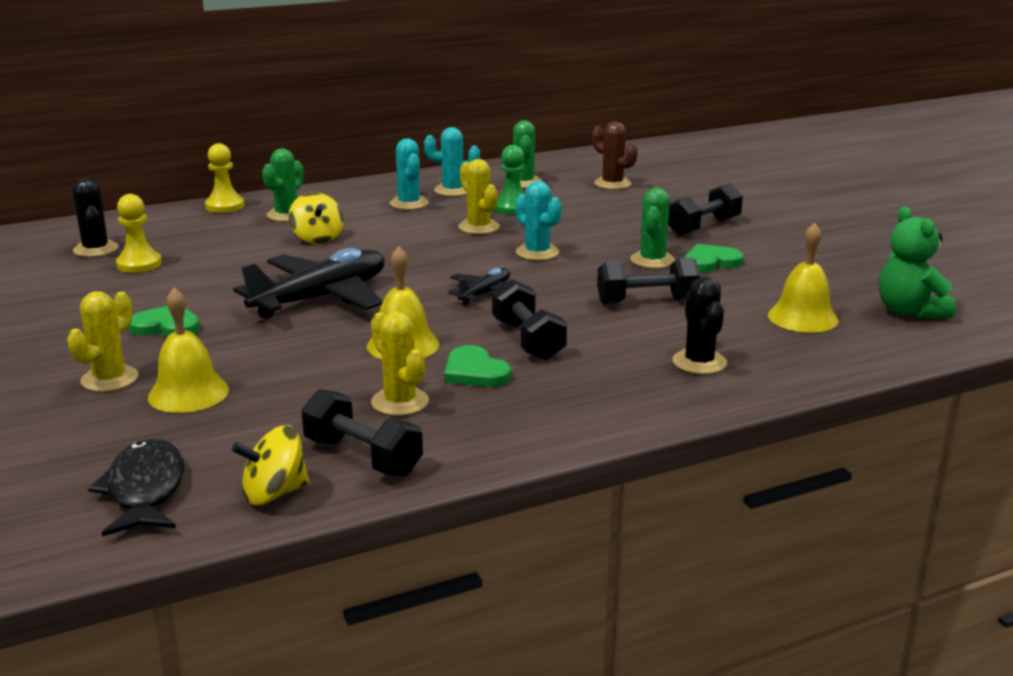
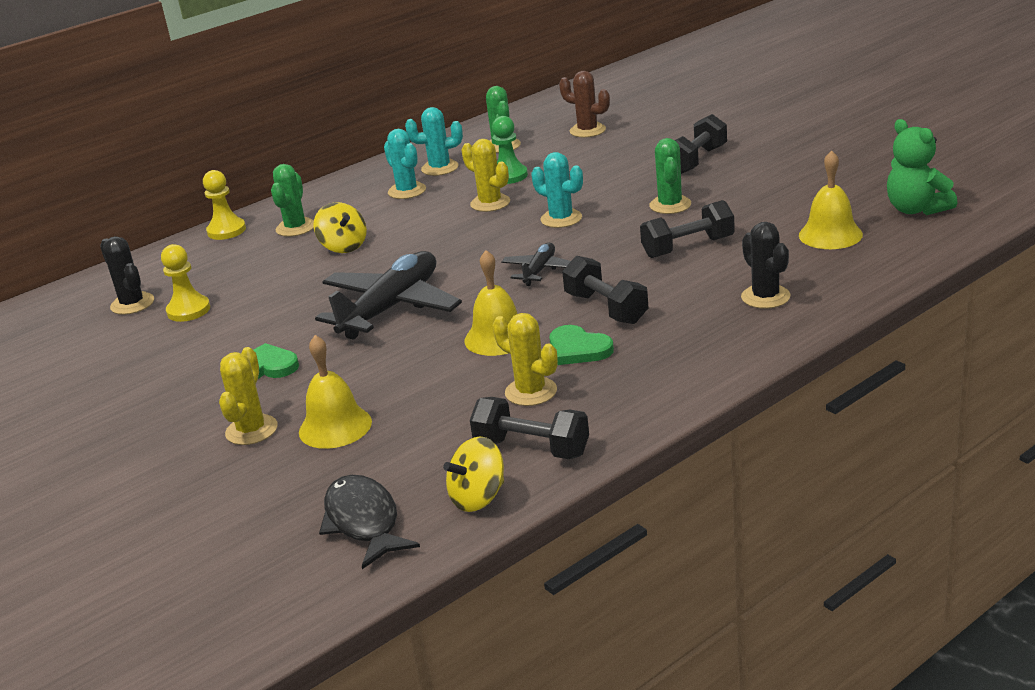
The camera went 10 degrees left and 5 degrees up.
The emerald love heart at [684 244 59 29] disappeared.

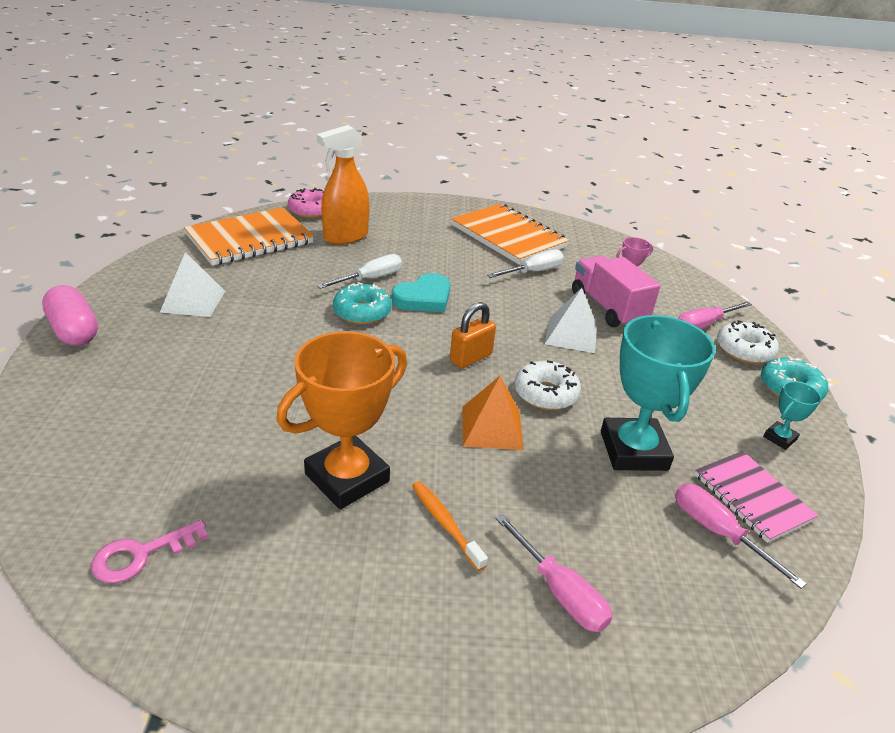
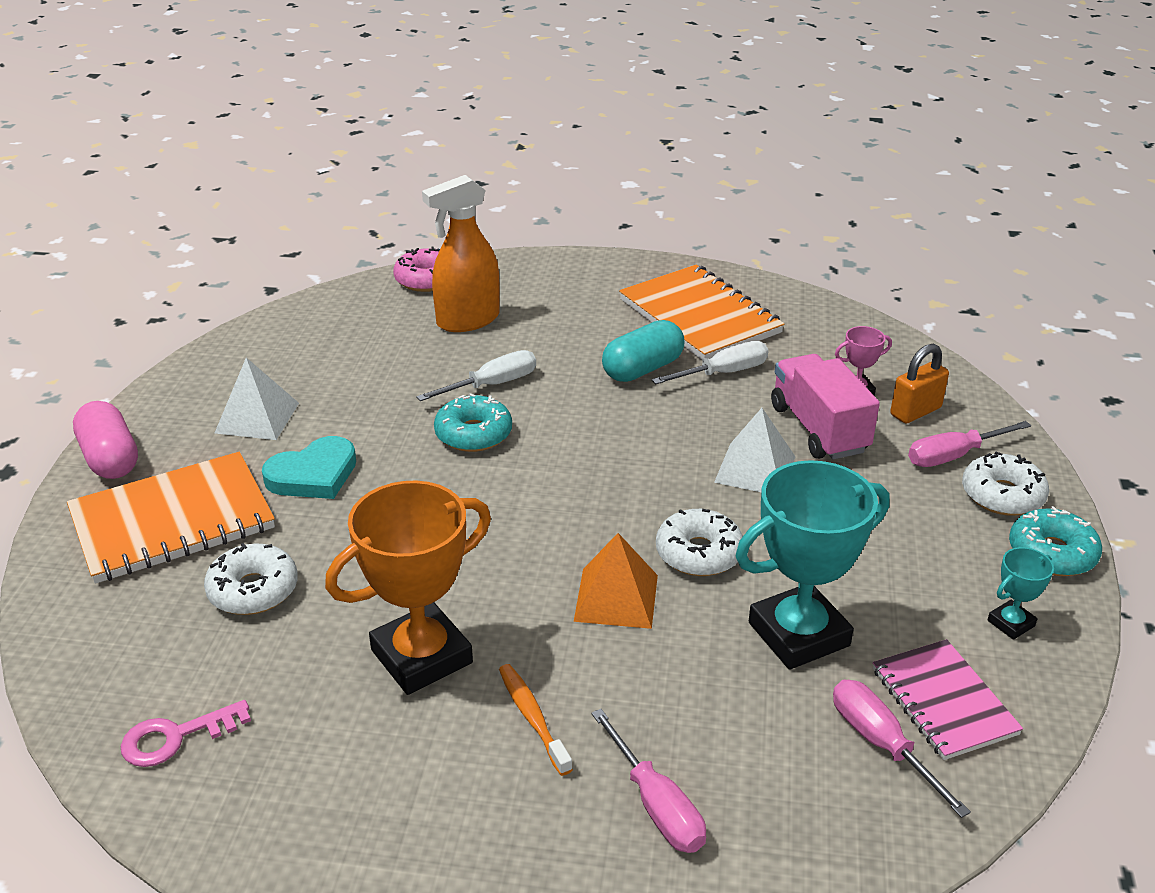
The camera went 10 degrees right and 0 degrees up.
The orange exercise book moved from [184 207 130 59] to [67 452 208 132].
The aqua love heart moved from [392 273 58 39] to [262 436 94 63].
The orange small lock moved from [450 302 46 66] to [890 344 59 79].
The aqua trophy at [601 315 114 156] turned 60 degrees clockwise.
The aqua pill at [602 320 83 62] appeared.
The snow-white doughnut at [204 543 94 72] appeared.

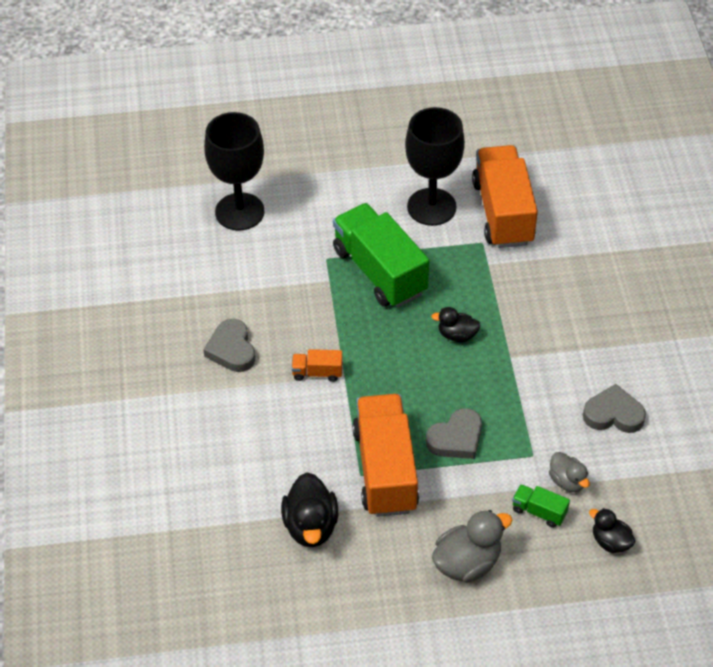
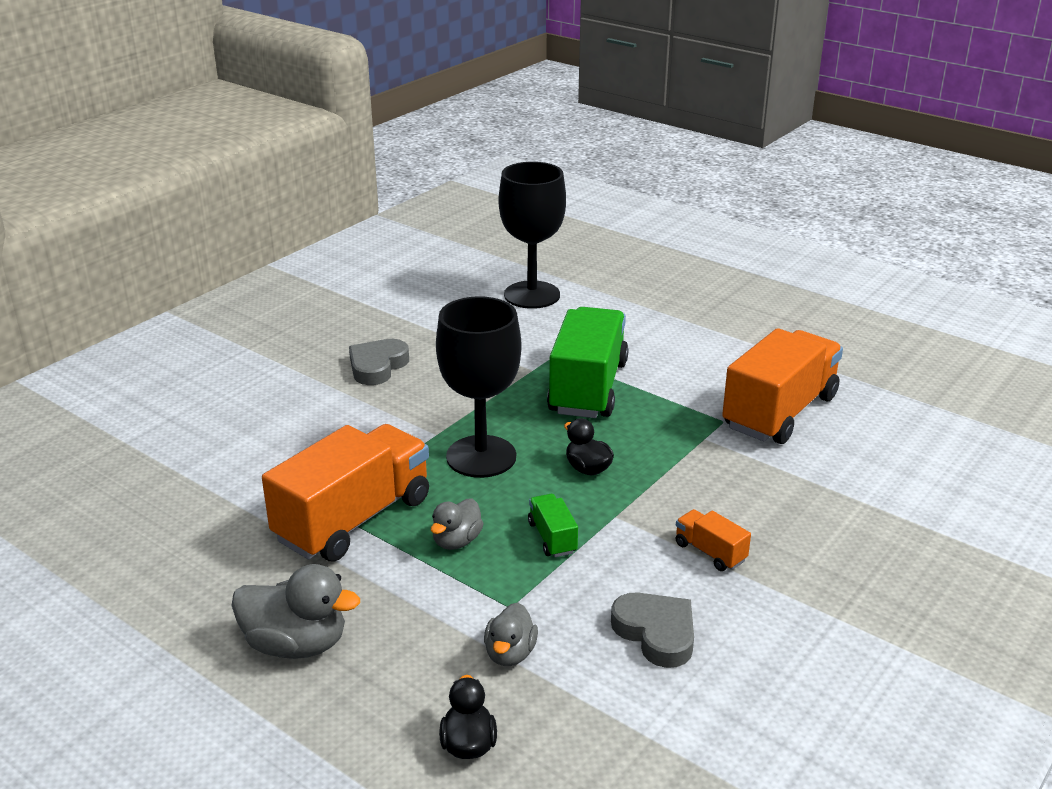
The camera went 45 degrees right and 20 degrees down.
The black wine glass moved from [405 107 60 119] to [436 296 86 182].
The orange toy truck moved from [291 349 51 33] to [676 509 75 62].
The ash-grey love heart at [426 408 56 51] was replaced by the ash-grey duck at [431 498 53 52].
The black duck at [281 472 57 75] disappeared.
The emerald toy truck moved from [512 484 58 44] to [528 494 50 63].

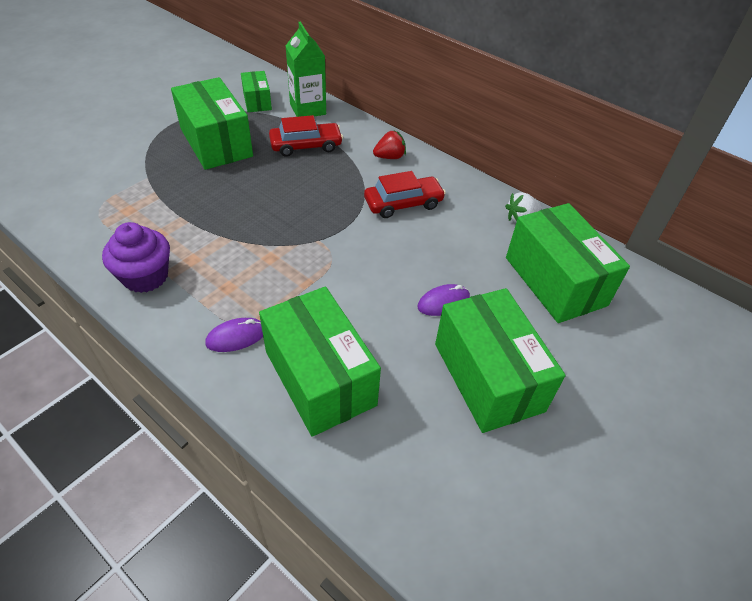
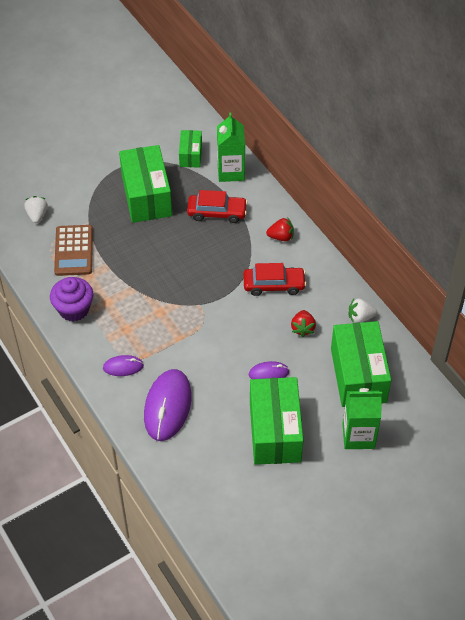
The camera went 20 degrees right and 5 degrees up.
The emerald package at [259 287 122 150] was replaced by the violet PC mouse at [144 369 47 72].
The snow-white toy strawberry at [25 196 23 27] appeared.
The dark brown adding machine at [54 225 39 51] appeared.
The scarlet toy strawberry at [291 310 25 27] appeared.
The emerald carton at [342 388 40 61] appeared.

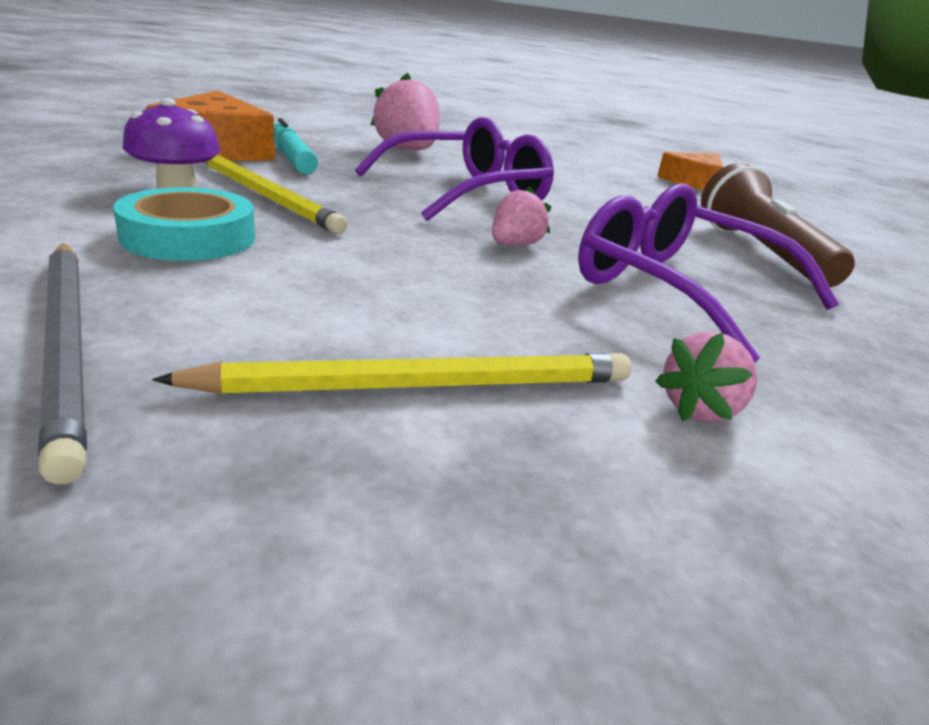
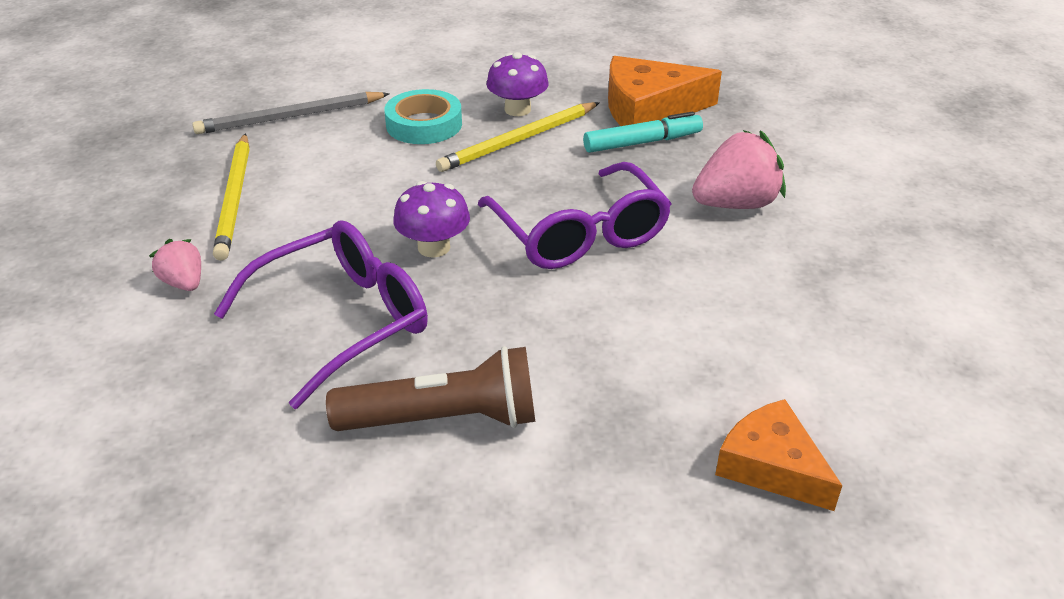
The camera went 100 degrees right and 10 degrees up.
The rose-pink toy strawberry at [492 186 59 60] was replaced by the violet toadstool at [393 181 77 77].

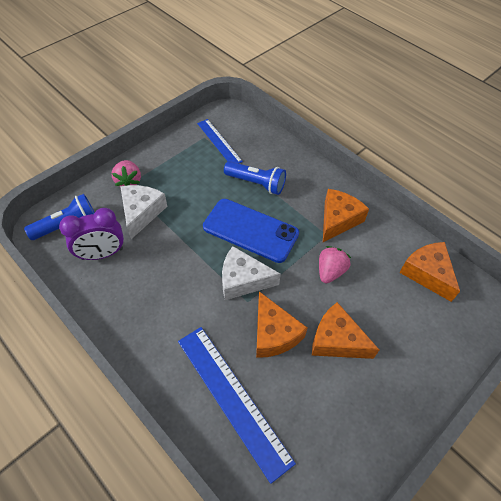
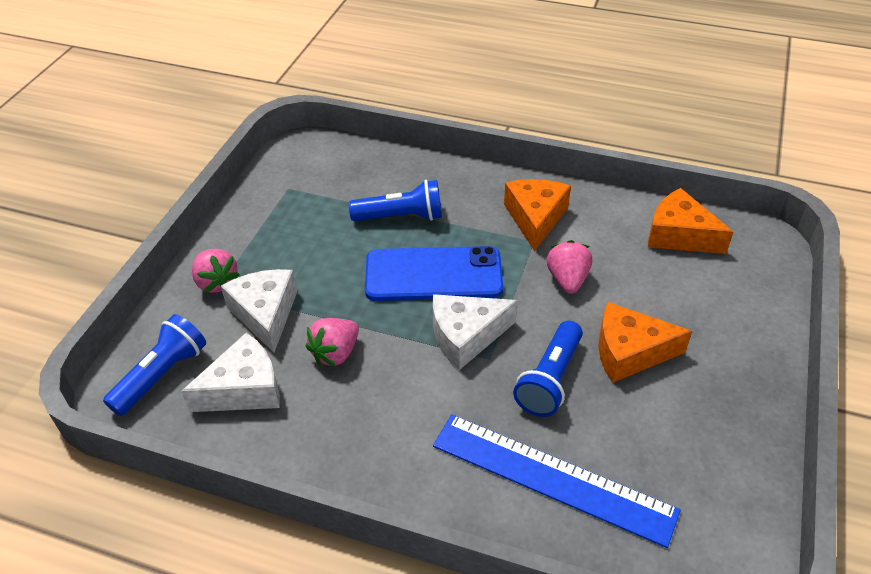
The camera went 25 degrees left and 10 degrees down.
The royal blue ruler at [197 119 46 45] disappeared.
The violet clock at [59 208 65 52] was replaced by the snow-white piece of cheese at [181 333 99 79].
The orange piece of cheese at [256 291 52 67] was replaced by the royal blue torch at [513 321 70 96].
The rose-pink toy strawberry at [306 318 53 49] appeared.

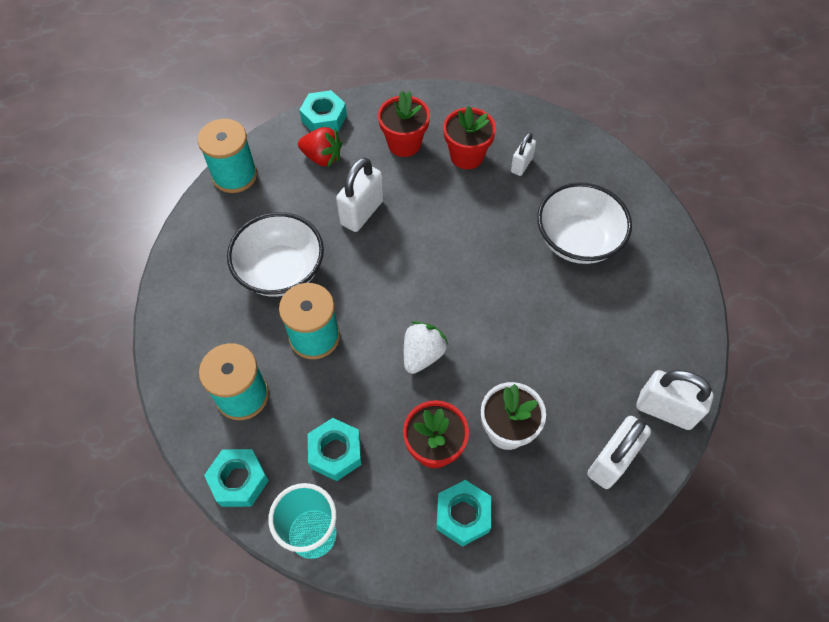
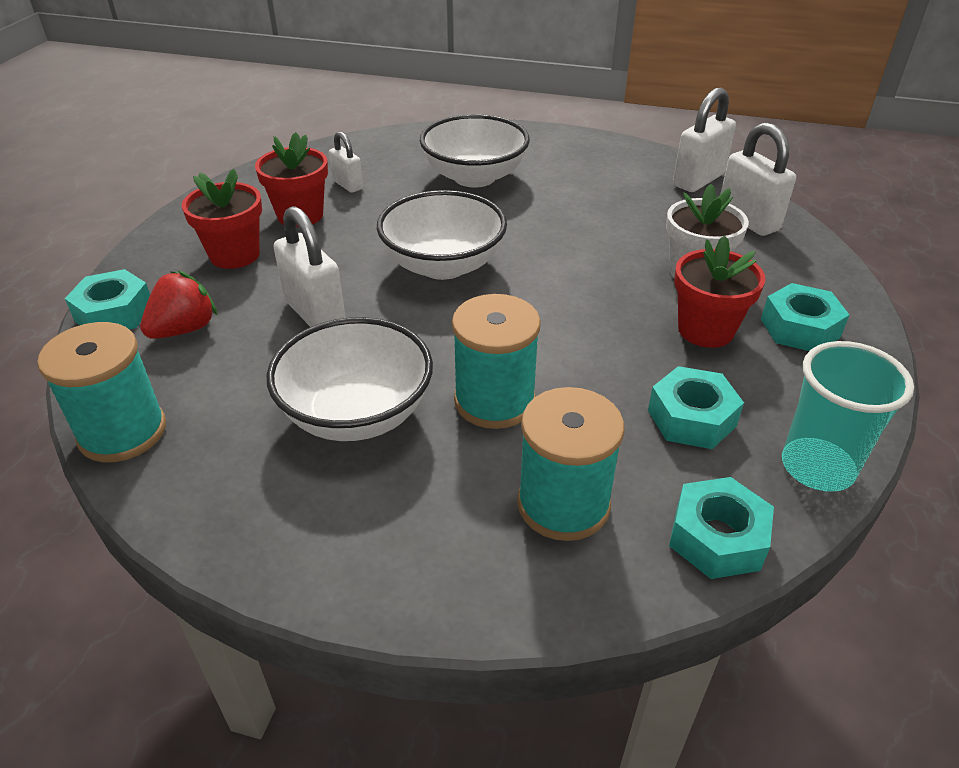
The camera went 70 degrees left and 20 degrees down.
The snow-white toy strawberry at [404 321 45 53] disappeared.
The snow-white bowl at [377 190 130 90] appeared.

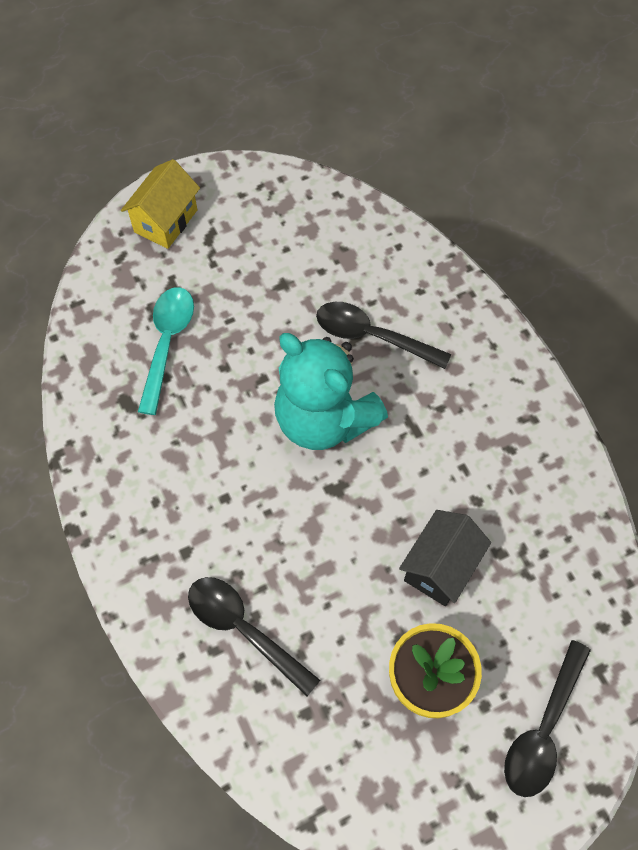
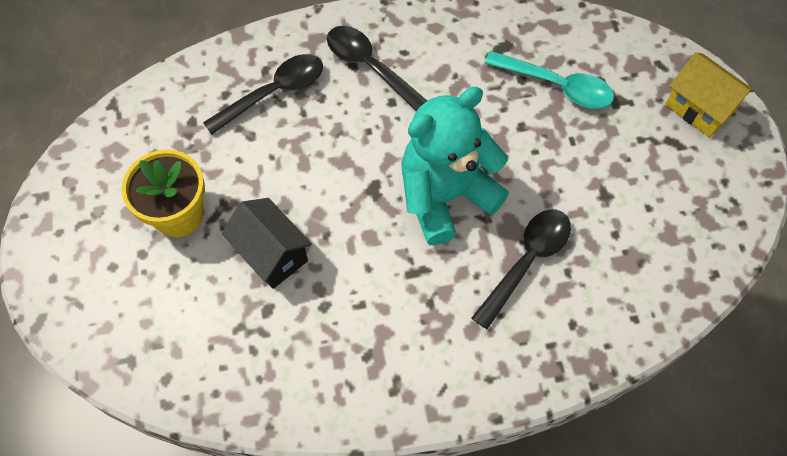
The camera went 105 degrees right and 0 degrees up.
The black teaspoon moved from [504 640 87 157] to [327 26 100 86].

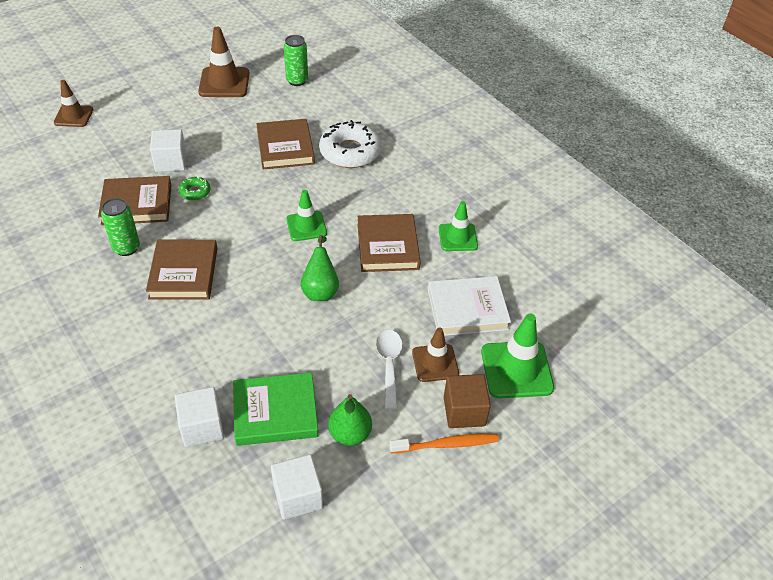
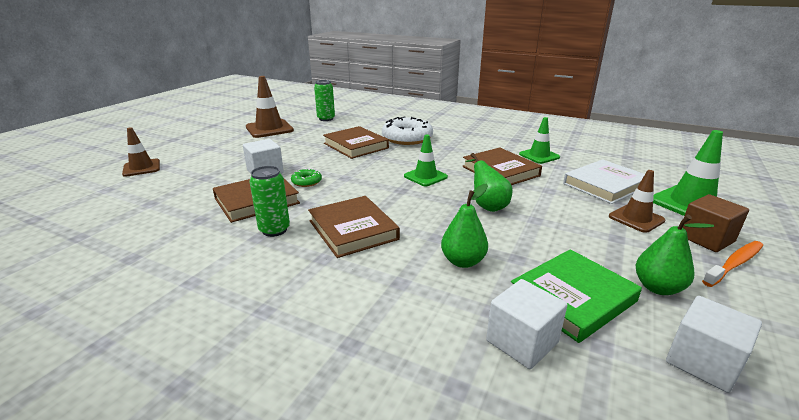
The camera went 25 degrees left and 20 degrees down.
The snow-white teaspoon at [376 330 27 79] disappeared.
The emerald pear fruit at [441 184 47 84] appeared.

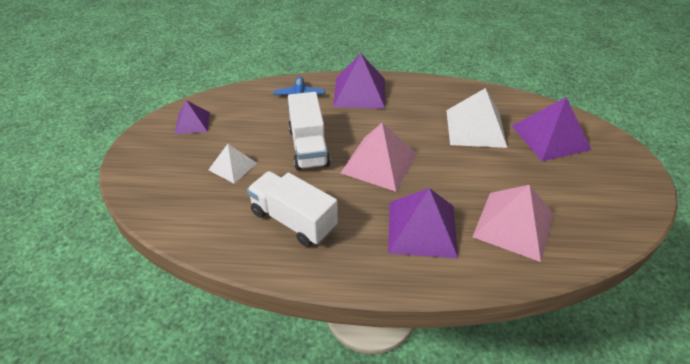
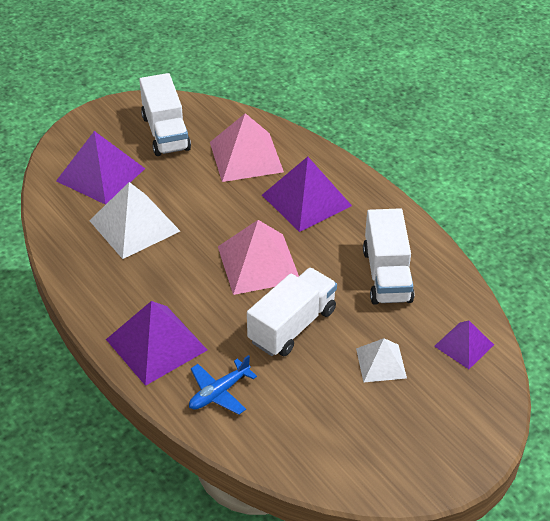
The camera went 130 degrees left and 0 degrees up.
The violet pyramid shape moved from [175 100 35 34] to [434 321 60 48].
The snow-white toy truck at [139 73 52 83] appeared.

